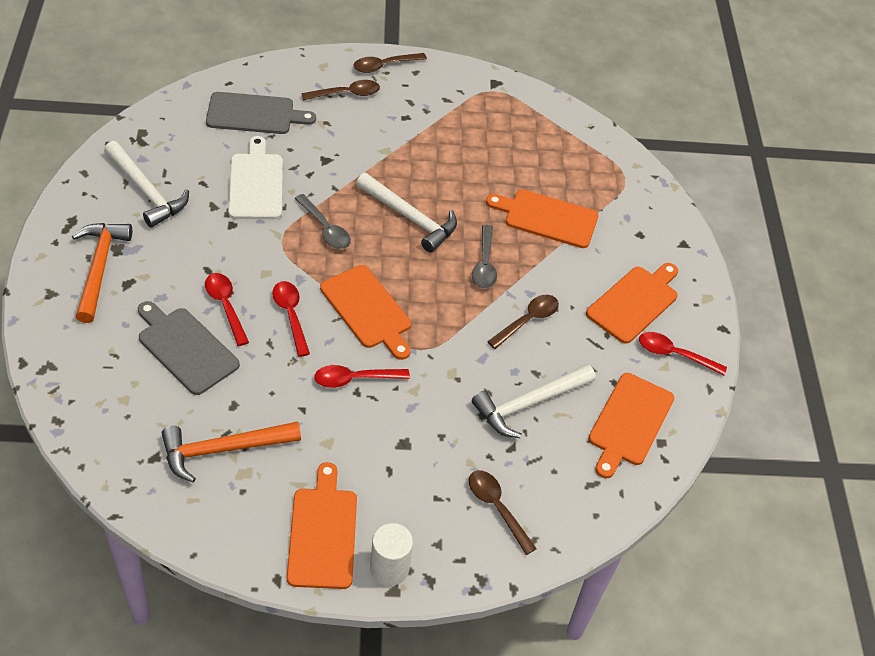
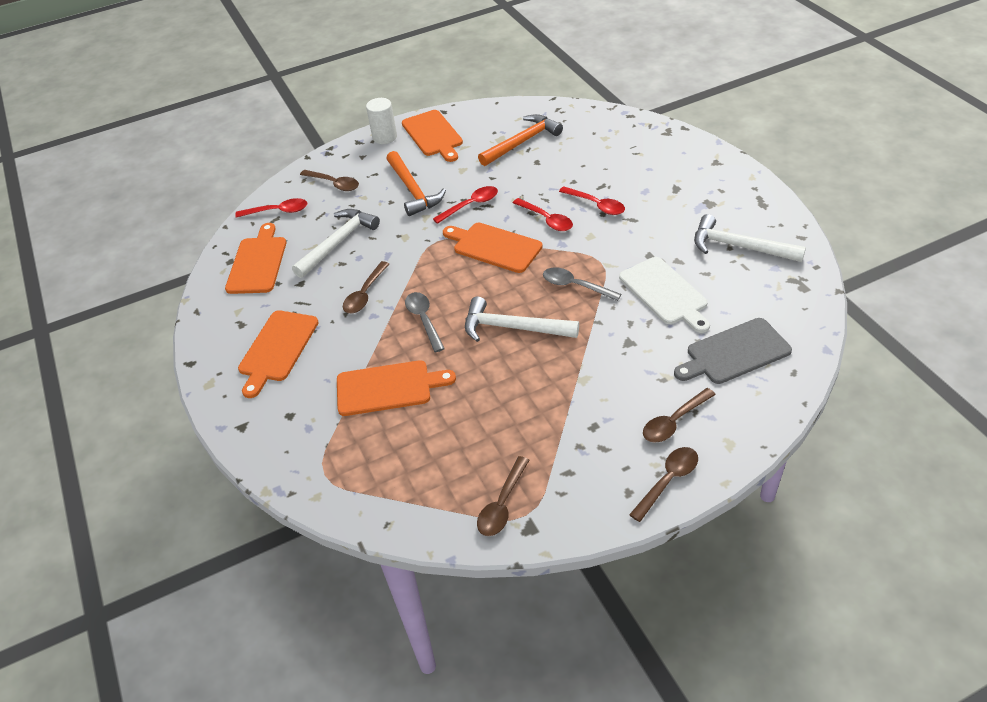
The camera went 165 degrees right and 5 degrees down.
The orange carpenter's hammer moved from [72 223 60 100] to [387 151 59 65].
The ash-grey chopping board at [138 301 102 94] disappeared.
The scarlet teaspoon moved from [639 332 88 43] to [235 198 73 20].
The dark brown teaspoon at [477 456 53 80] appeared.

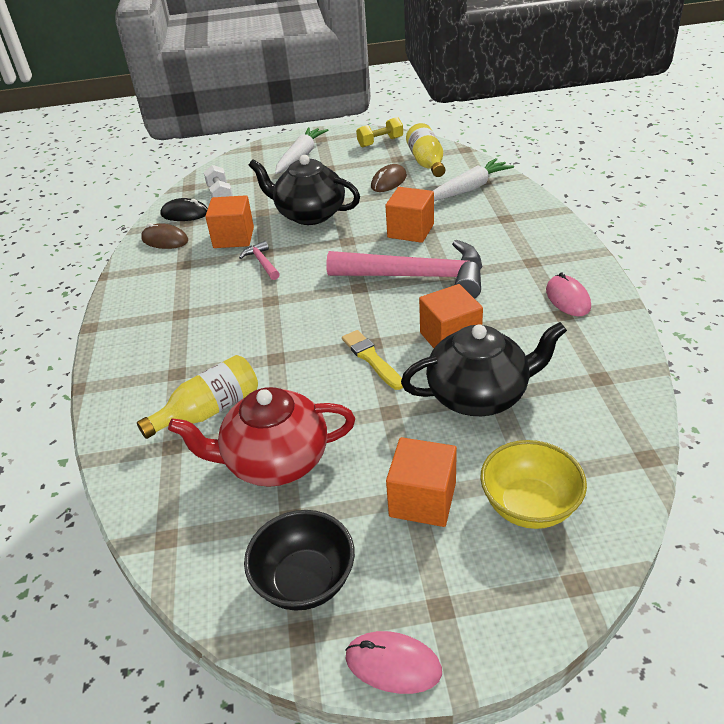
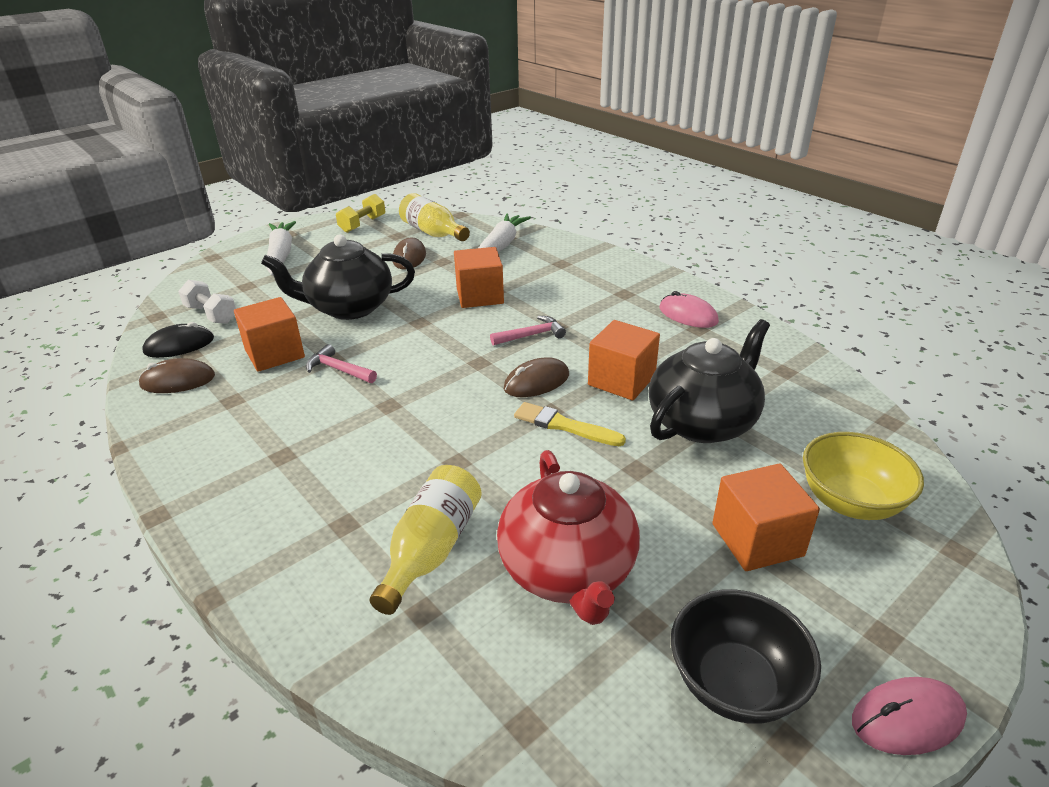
The camera went 35 degrees left and 5 degrees down.
The rose-pink carpenter's hammer at [326 240 156 59] changed to 0.41 times the size.
The scarlet tea pot at [168 387 187 100] turned 60 degrees counterclockwise.
The dark brown PC mouse at [504 357 65 40] appeared.

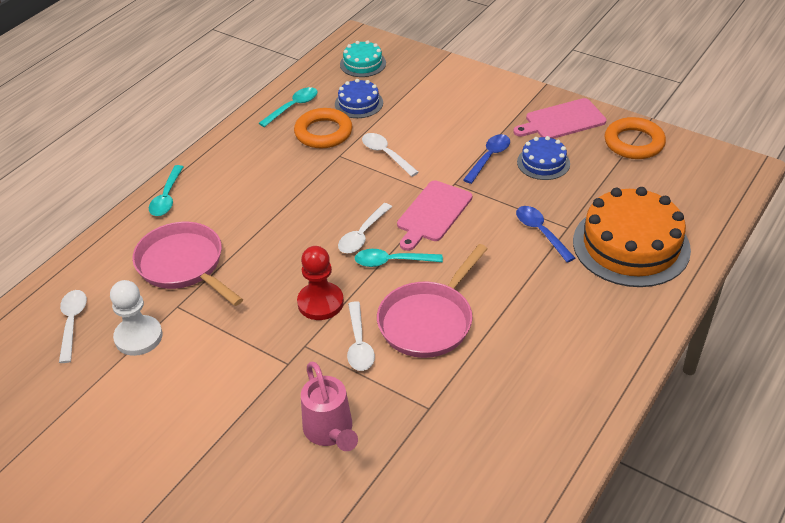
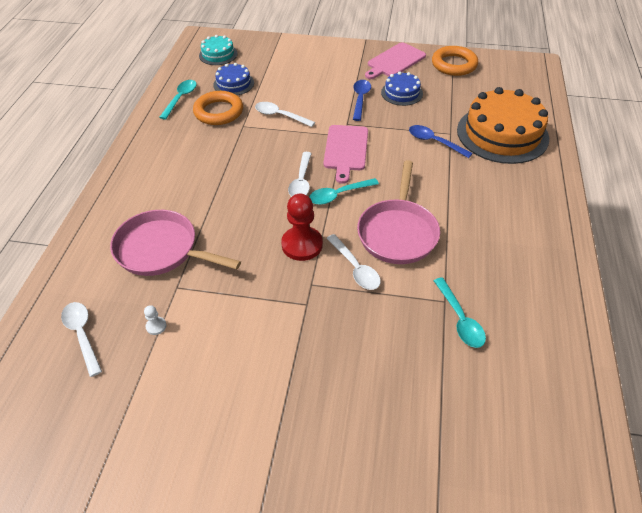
The camera went 25 degrees left and 5 degrees up.
The aqua teaspoon moved from [149 165 34 51] to [434 277 52 71].
The snow-white pawn at [110 280 53 76] changed to 0.44 times the size.
The rose-pink watering pot at [301 362 57 89] disappeared.

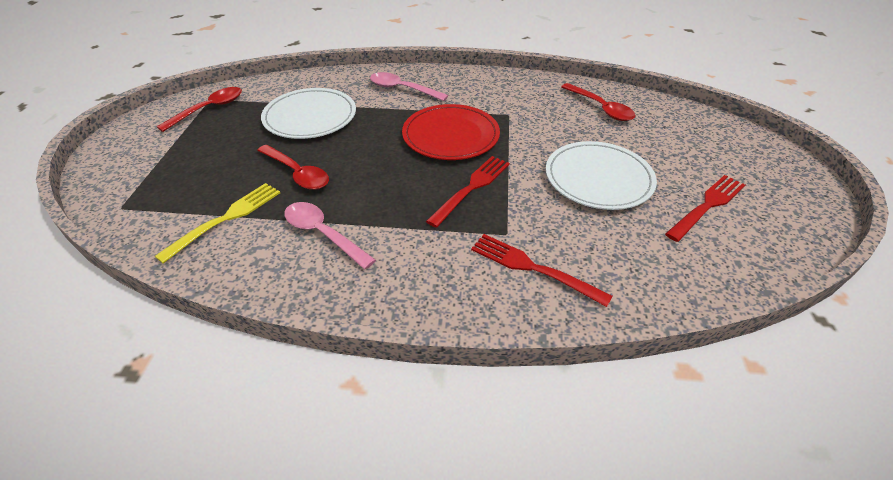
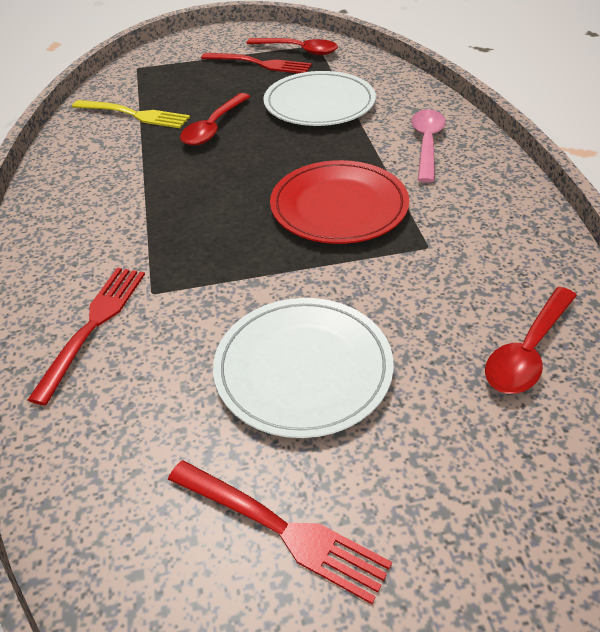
The camera went 75 degrees right and 0 degrees up.
The scarlet dinner fork moved from [426 156 84 72] to [201 53 111 20].
The rose-pink teaspoon at [284 202 92 67] disappeared.

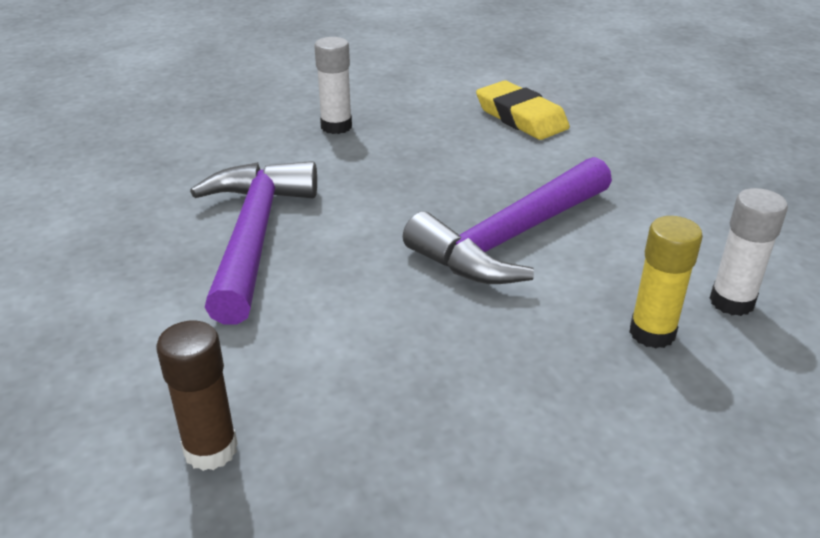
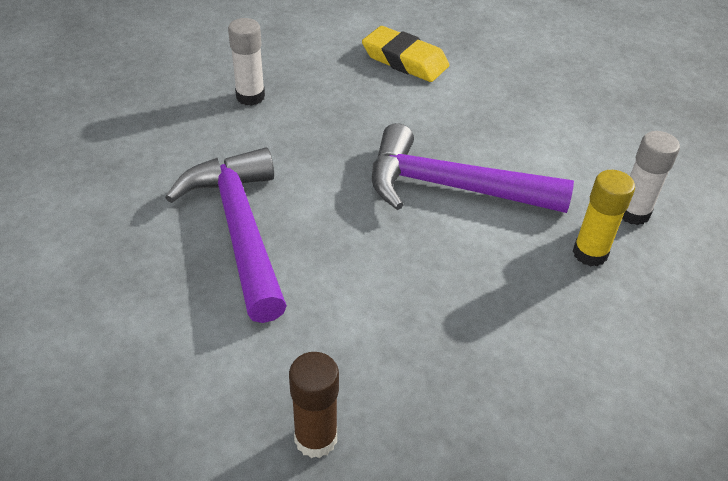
The camera went 20 degrees left and 10 degrees up.
The violet carpenter's hammer at [403 157 209 127] turned 75 degrees clockwise.

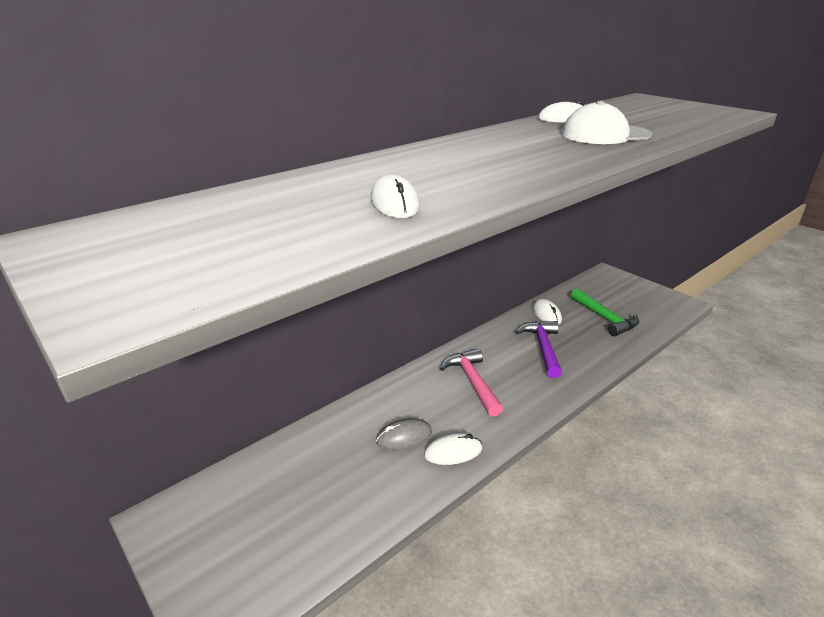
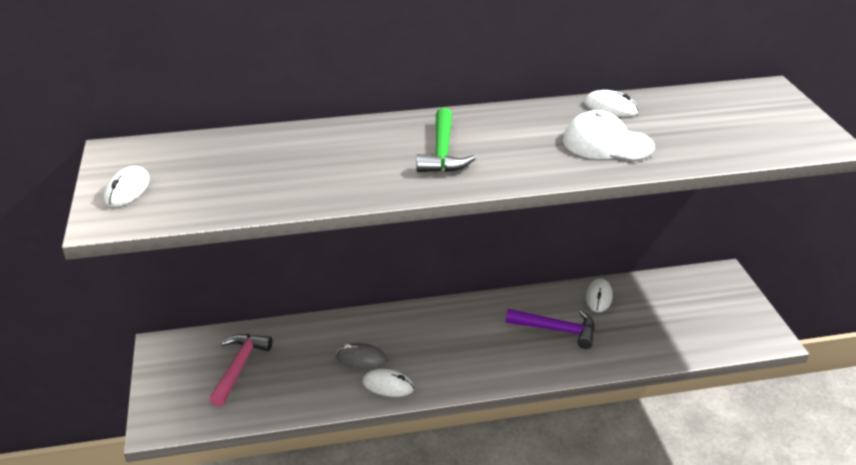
The camera went 30 degrees right and 5 degrees up.
The snow-white PC mouse moved from [371 174 49 44] to [104 166 46 41].
The emerald carpenter's hammer moved from [571 289 68 47] to [416 108 60 64].
The violet carpenter's hammer at [516 321 46 57] turned 75 degrees clockwise.
The rose-pink carpenter's hammer moved from [440 349 63 68] to [209 334 63 72].

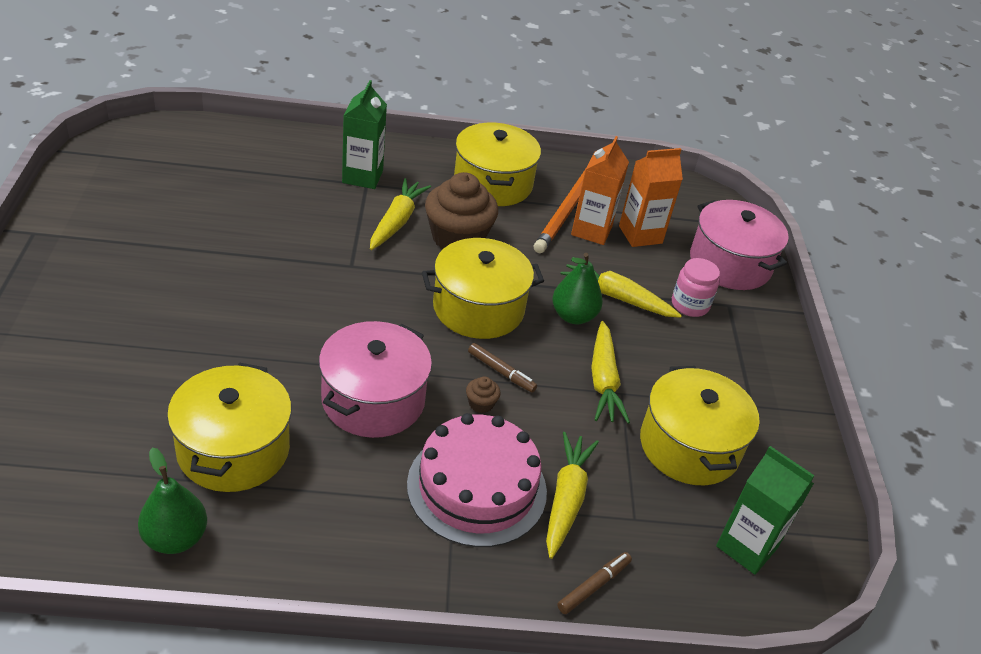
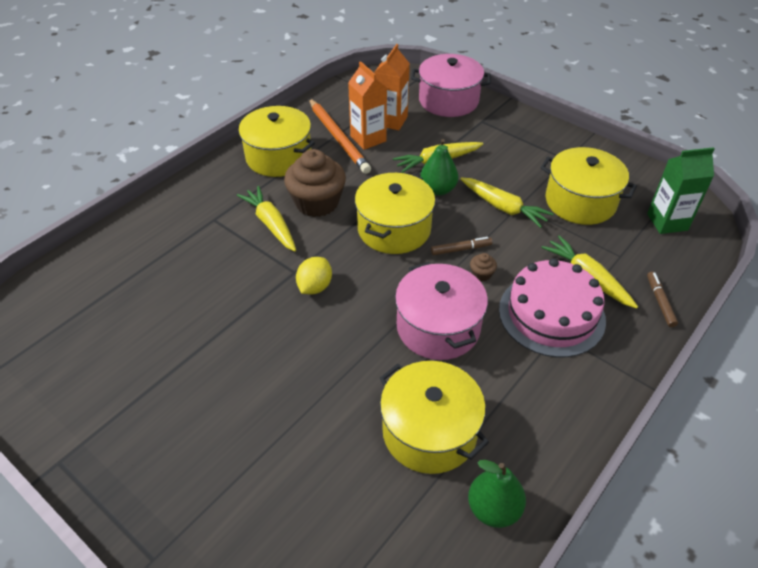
The camera went 45 degrees left and 5 degrees up.
The emerald carton at [342 80 45 109] disappeared.
The rose-pink jar at [672 258 48 59] disappeared.
The golden lemon at [296 257 36 37] appeared.

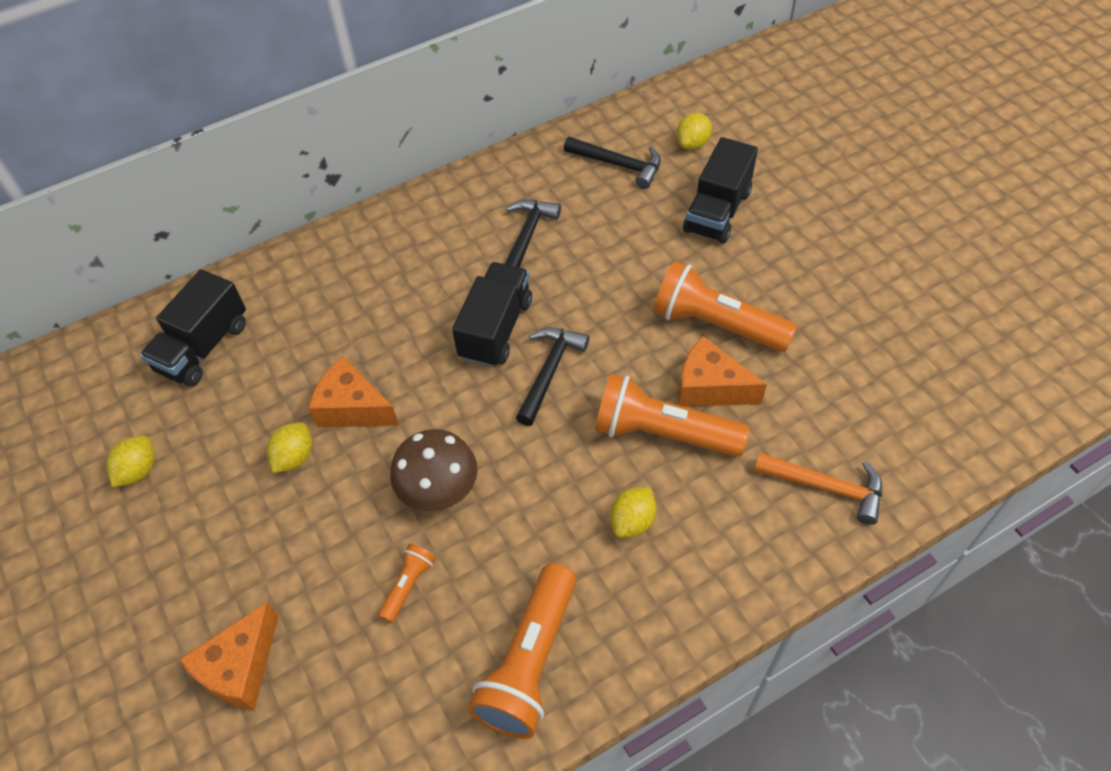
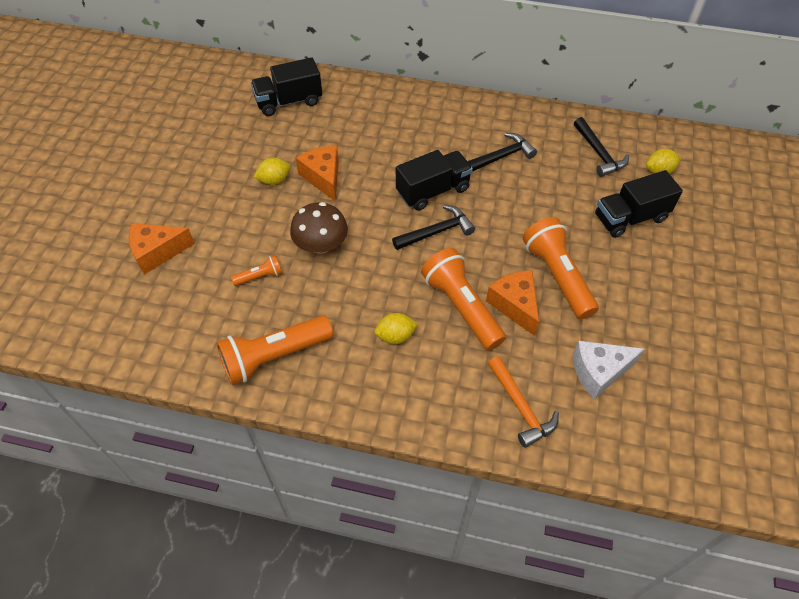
The camera went 40 degrees right and 0 degrees up.
The golden lemon at [106 436 49 51] disappeared.
The snow-white piece of cheese at [573 341 72 58] appeared.

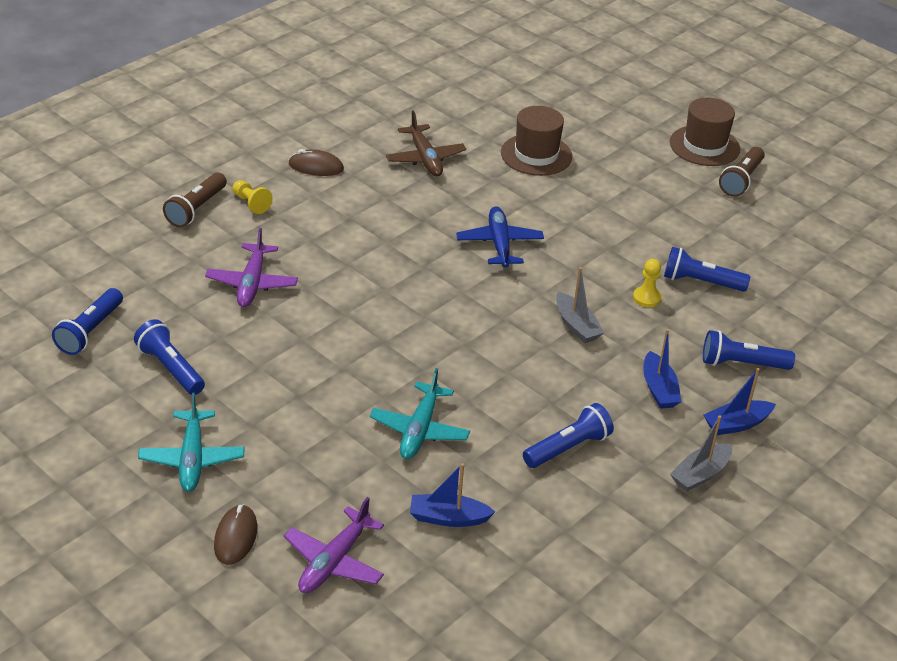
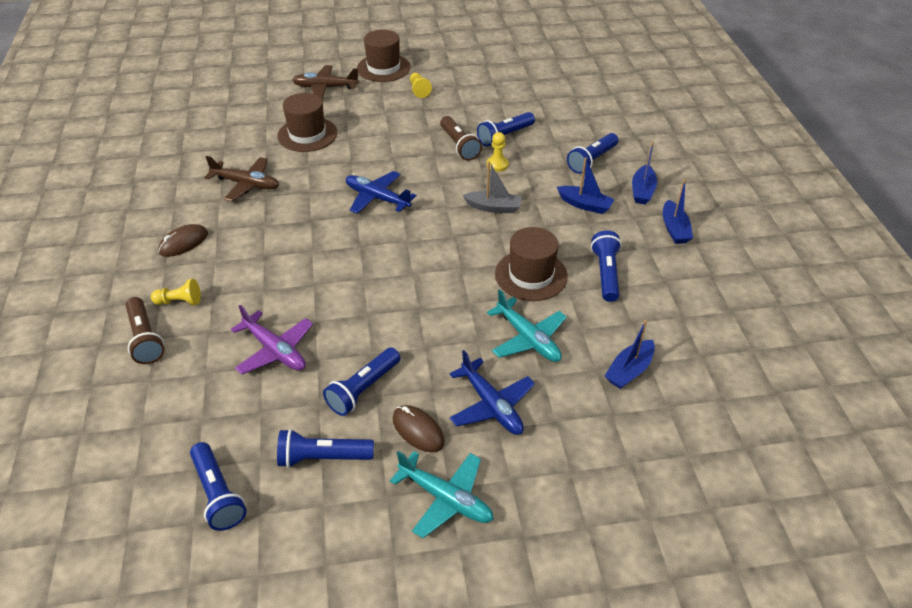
The camera went 50 degrees left and 5 degrees up.
The dark brown torch moved from [719 147 46 50] to [440 116 42 44].
The ash-grey toy boat at [670 415 62 77] became the royal blue toy boat at [663 179 30 65].
The violet toy plane at [284 497 100 96] disappeared.
The dark brown PC mouse moved from [214 504 43 61] to [393 405 52 48].
The dark brown toy plane at [292 65 67 34] appeared.
The golden pawn at [410 73 22 25] appeared.
The dark brown hat at [495 227 73 74] appeared.
The royal blue torch at [323 347 77 69] appeared.
The royal blue toy plane at [450 350 85 85] appeared.

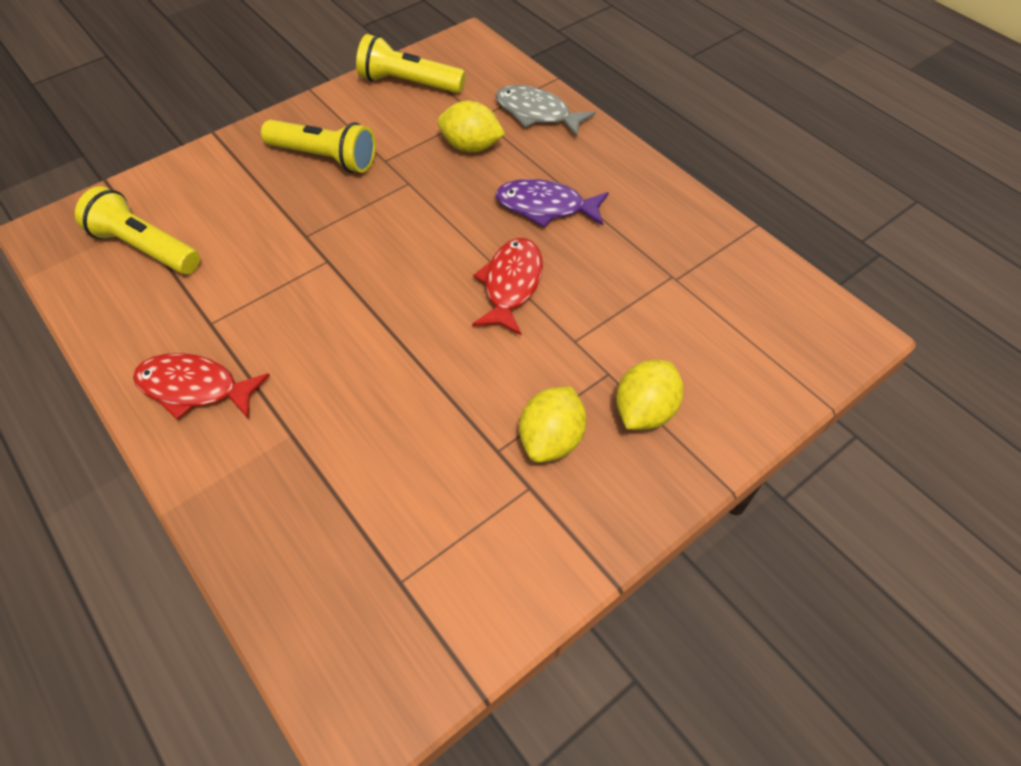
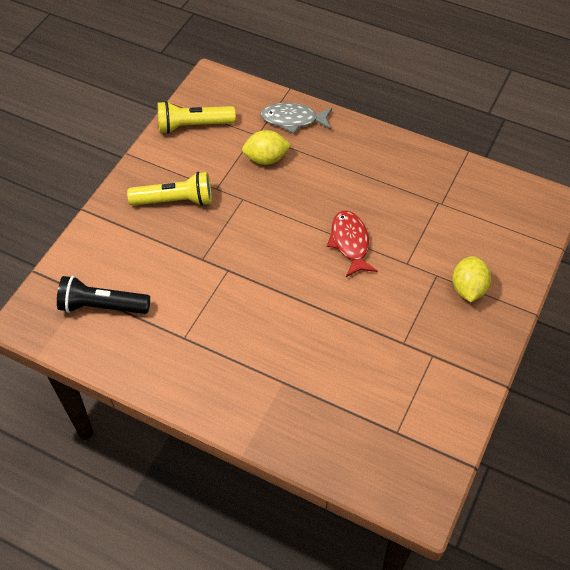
The camera went 25 degrees left and 0 degrees up.
The violet fish figure at [496 179 113 49] disappeared.
The golden torch at [75 186 125 88] became the black torch at [57 276 93 38].
The scarlet fish figure at [133 353 137 67] disappeared.
The golden lemon at [519 387 67 75] disappeared.

